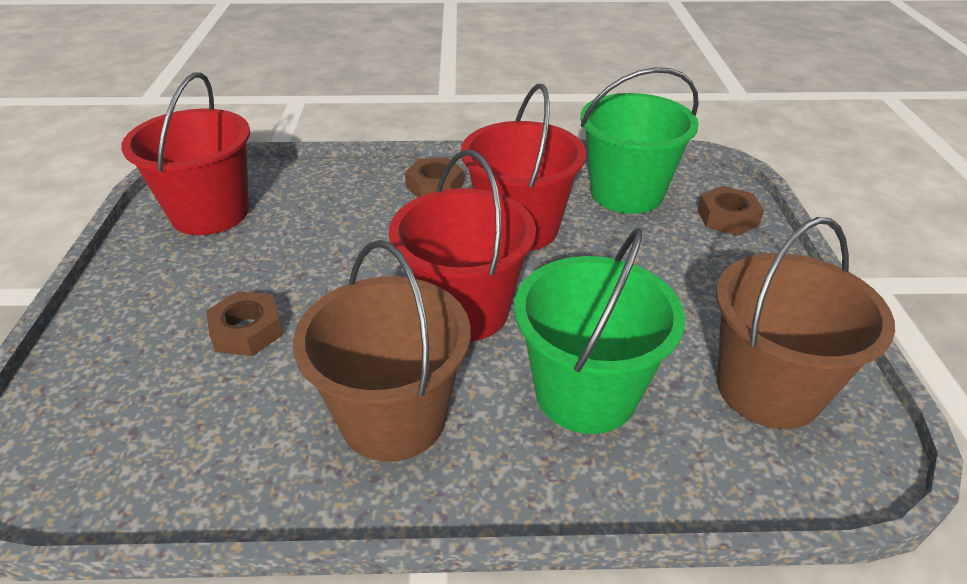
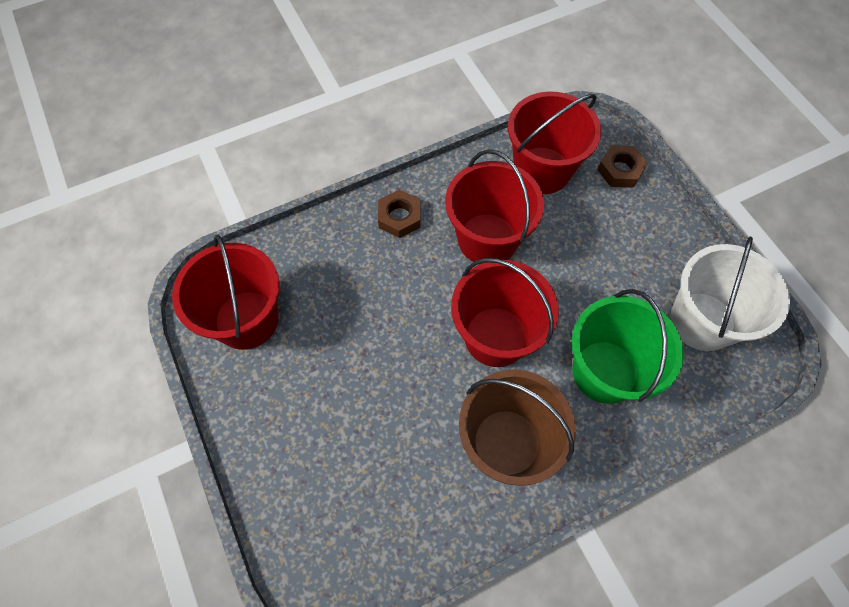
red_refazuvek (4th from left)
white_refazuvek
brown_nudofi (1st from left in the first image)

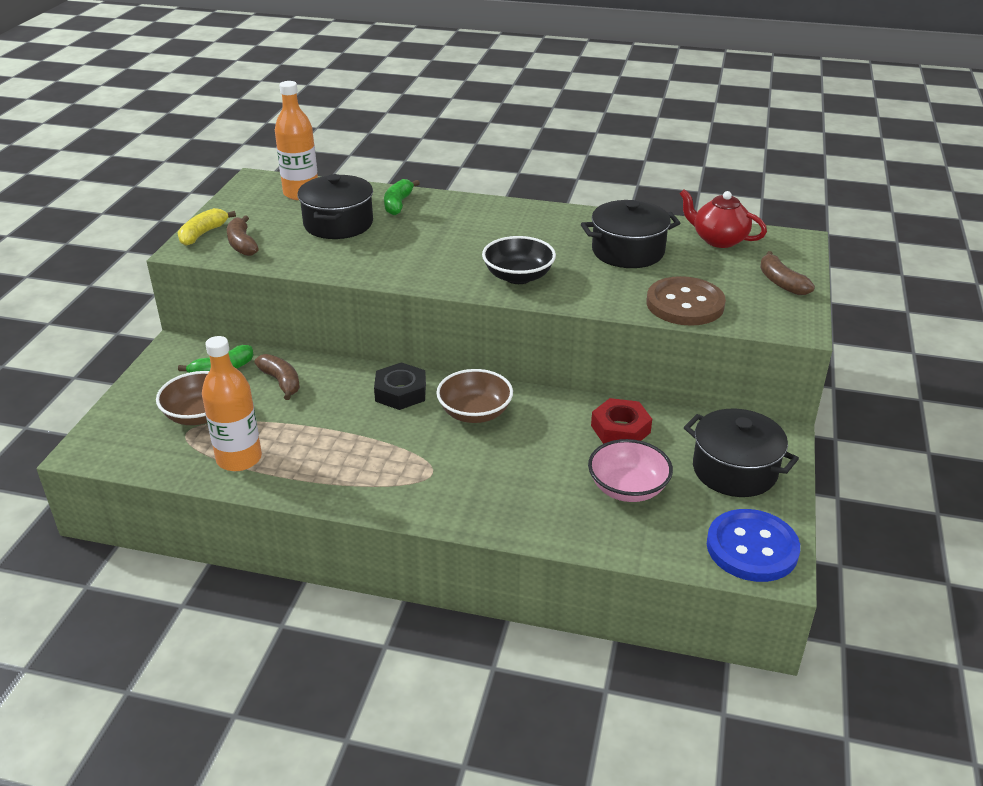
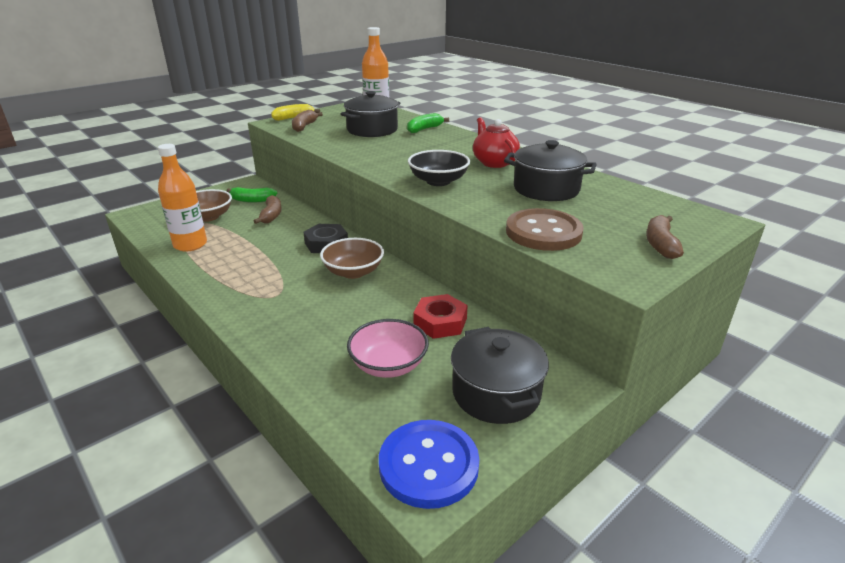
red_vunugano

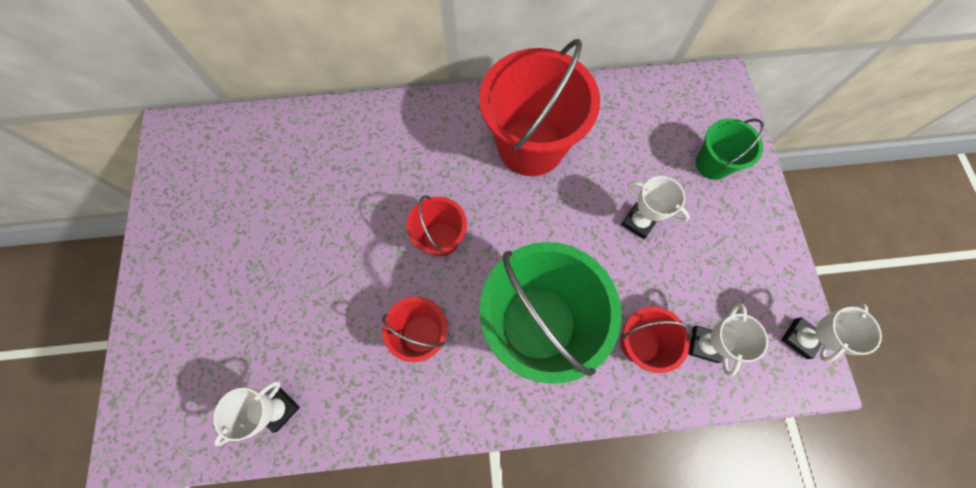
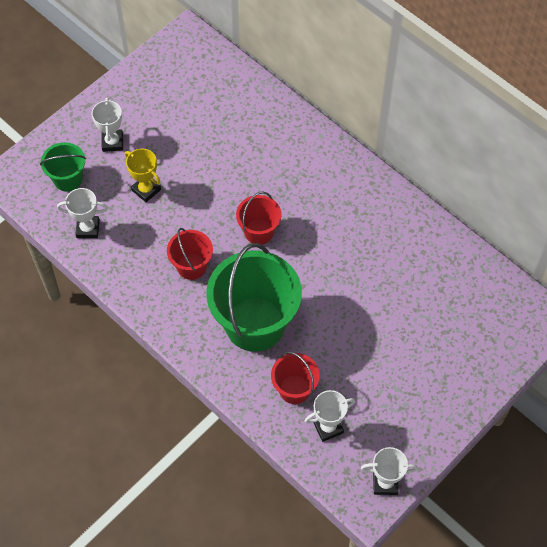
green_refazuvek (1st from left)
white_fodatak (2nd from left)
yellow_fodatak
red_refazuvek (3rd from left in the first image)

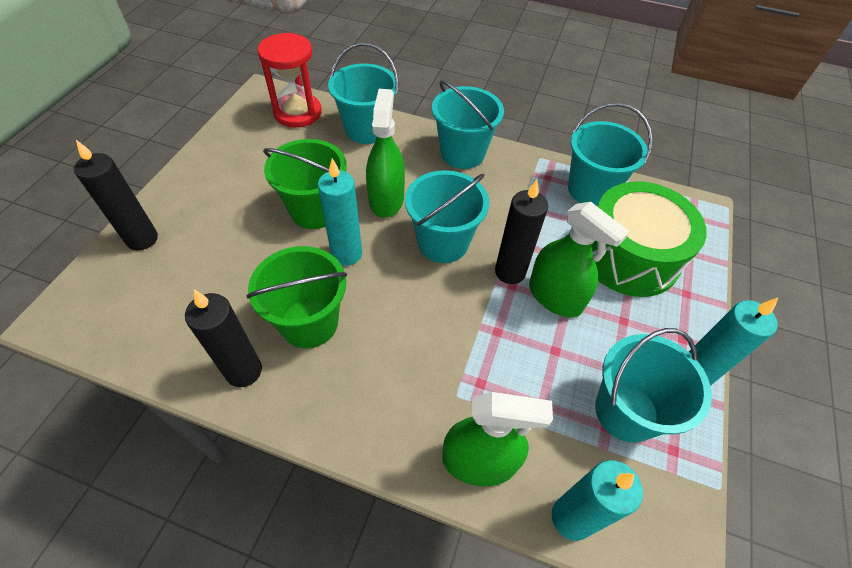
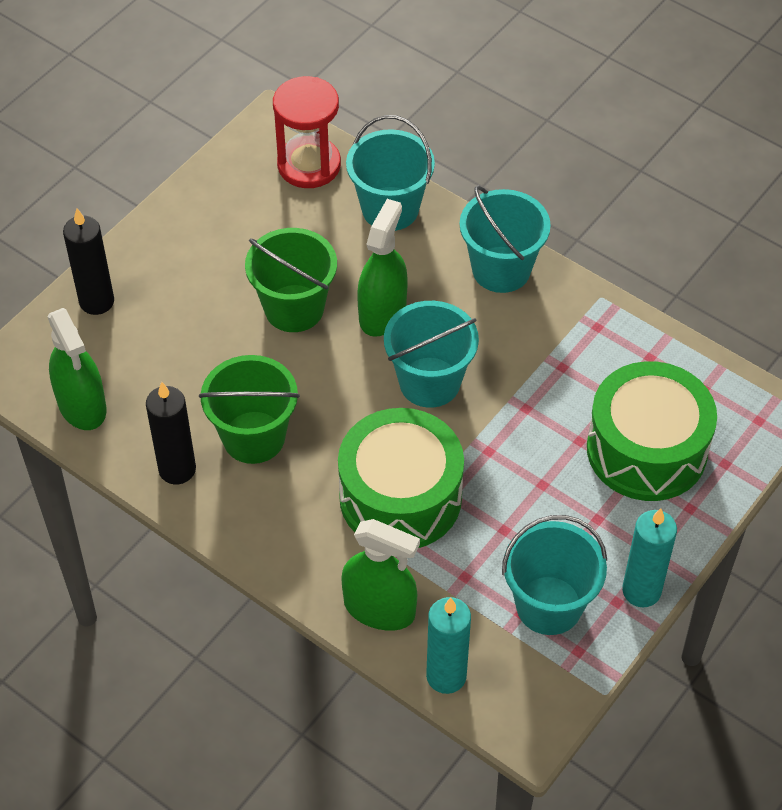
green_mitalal (1st from left)
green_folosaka (1st from left)
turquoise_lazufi (1st from left in the first image)
black_lazufi (3rd from left in the first image)
turquoise_refazuvek (4th from left in the first image)

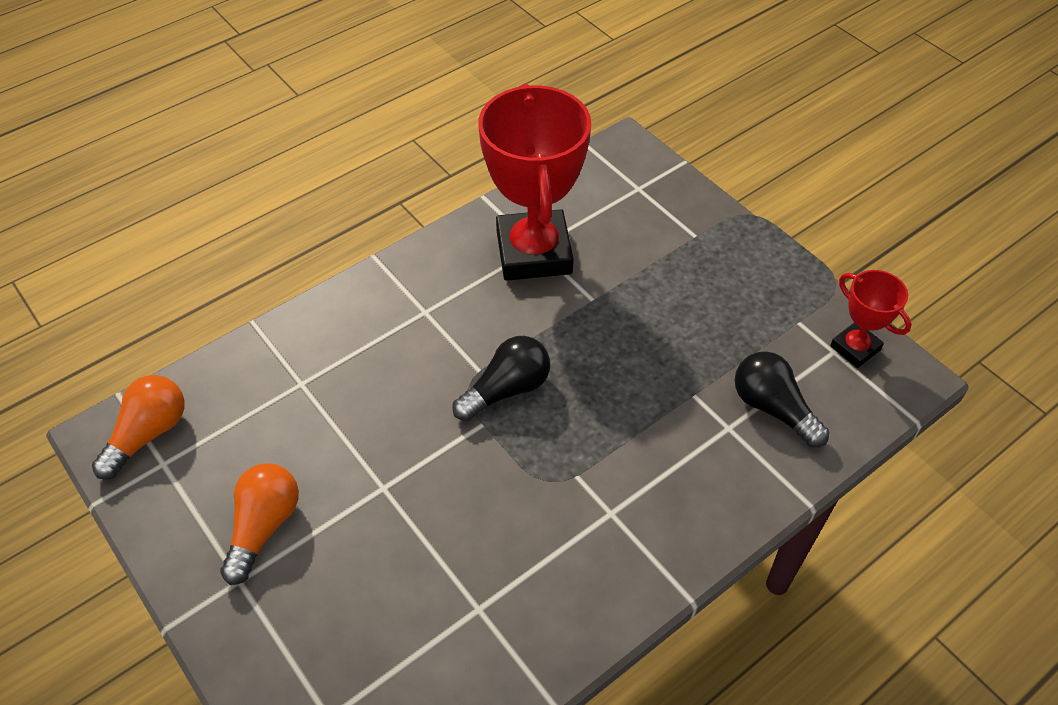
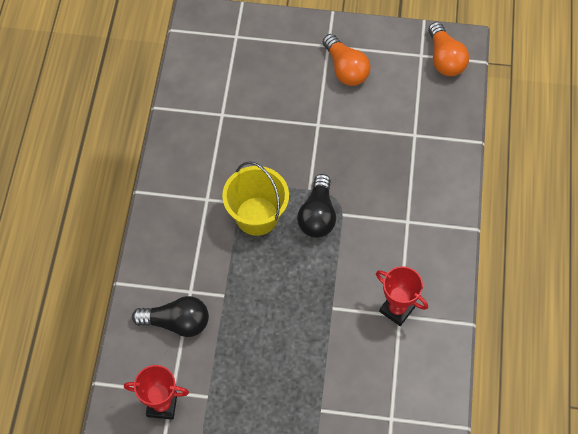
yellow_refazuvek
red_fodatak (2nd from left)

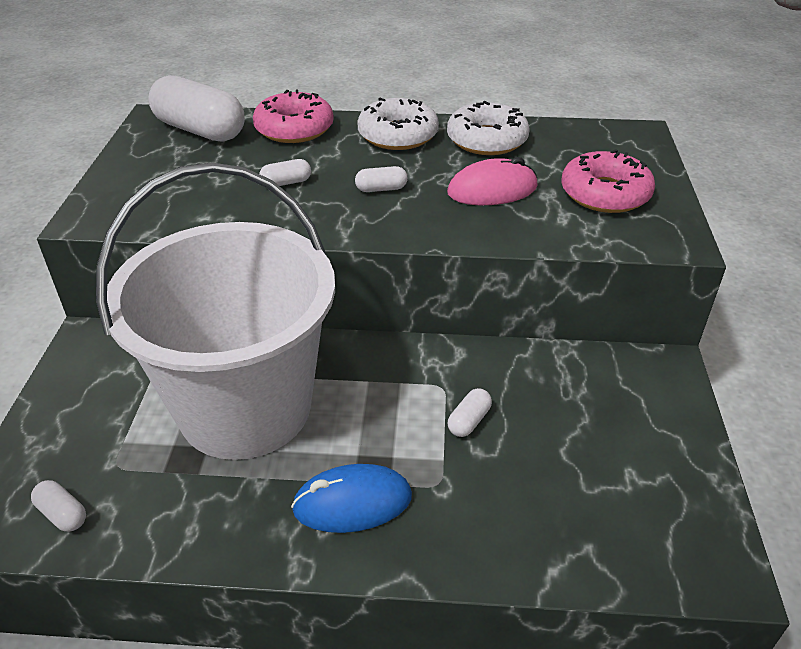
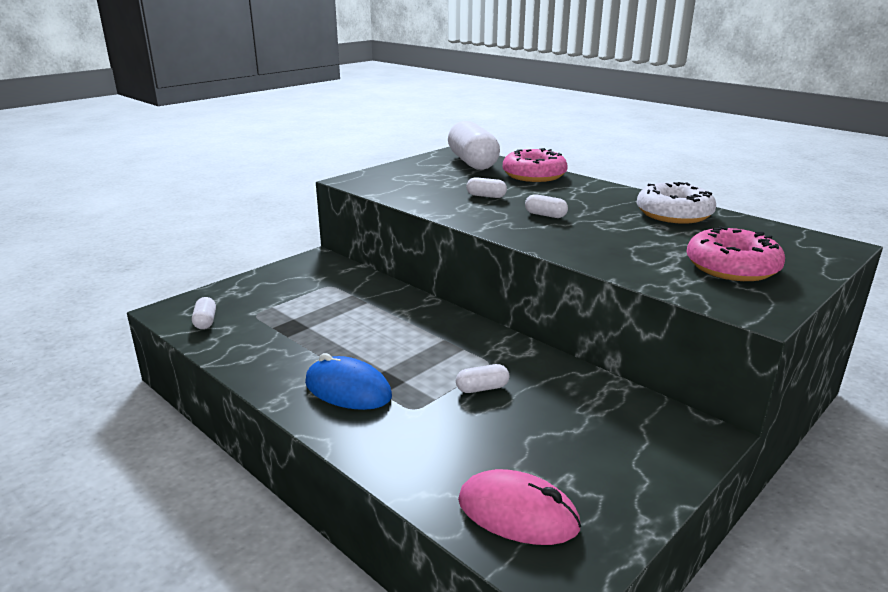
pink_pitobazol
white_refazuvek
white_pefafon (1st from left in the first image)

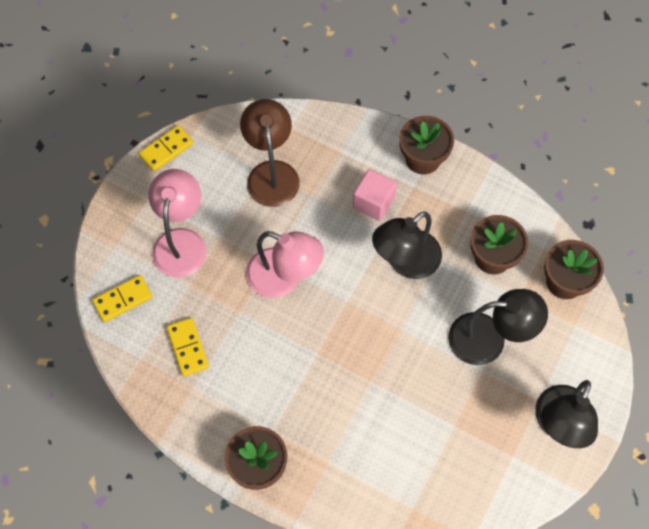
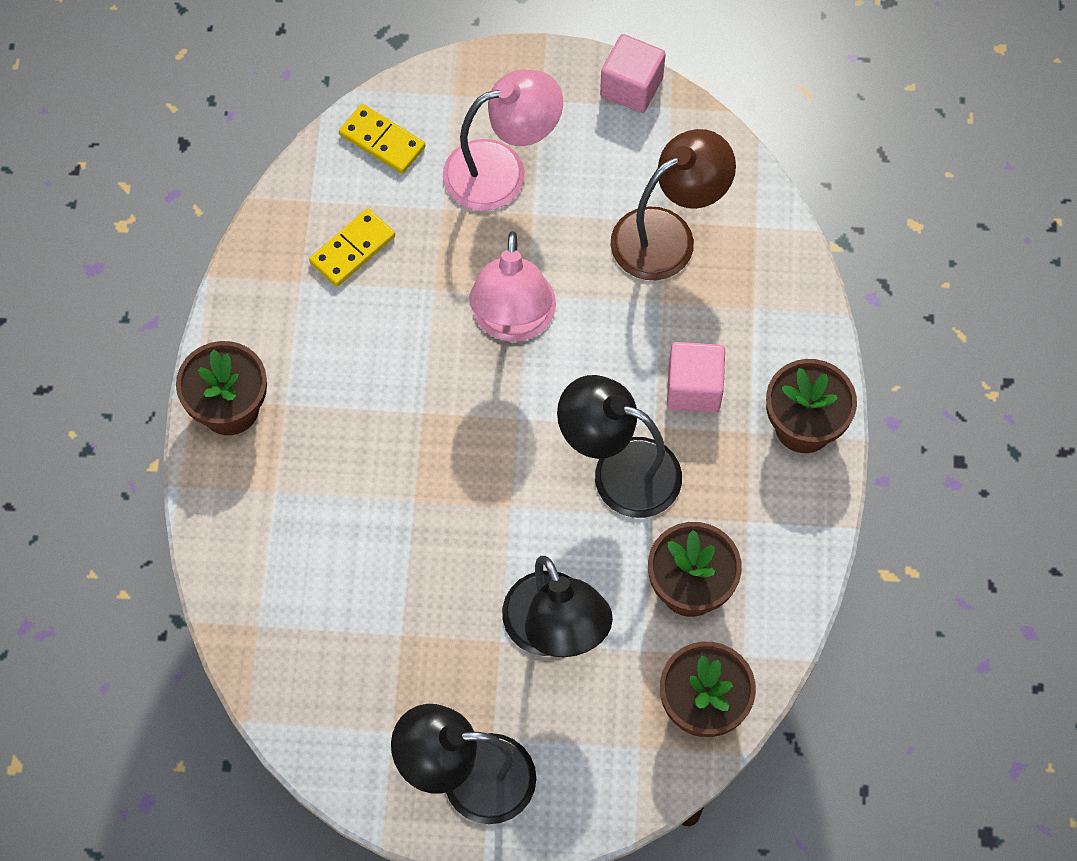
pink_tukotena (1st from left)

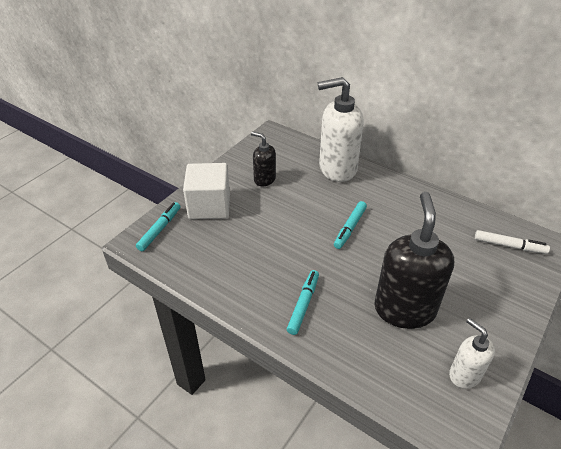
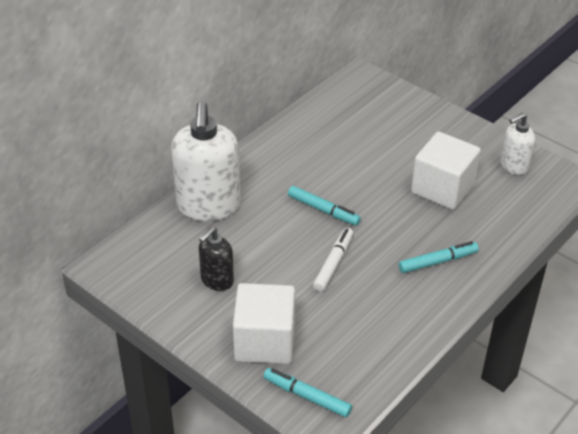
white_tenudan
turquoise_tenudan (3rd from left)
white_tukotena (2nd from left)

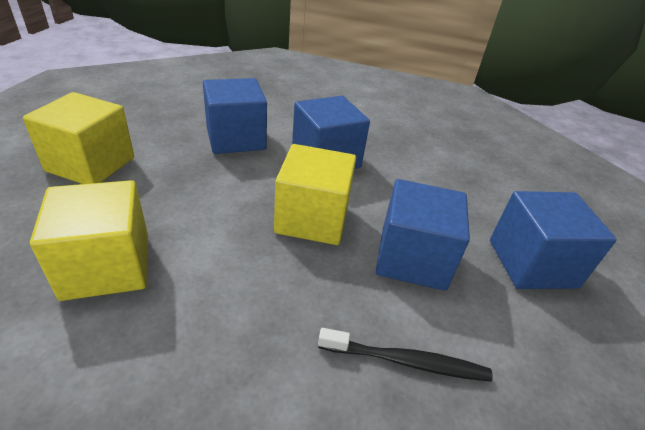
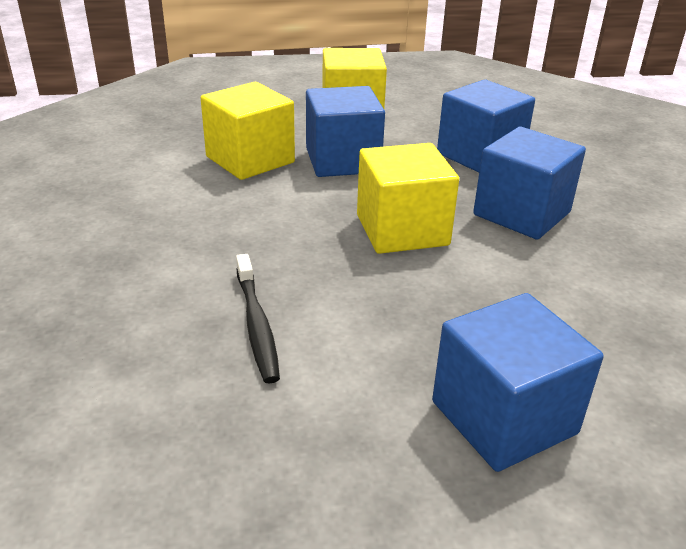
blue_tukotena (1st from left)

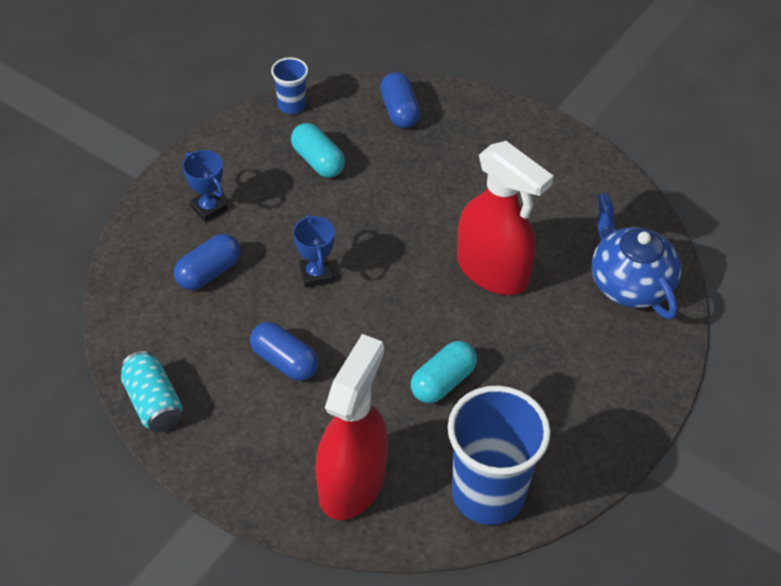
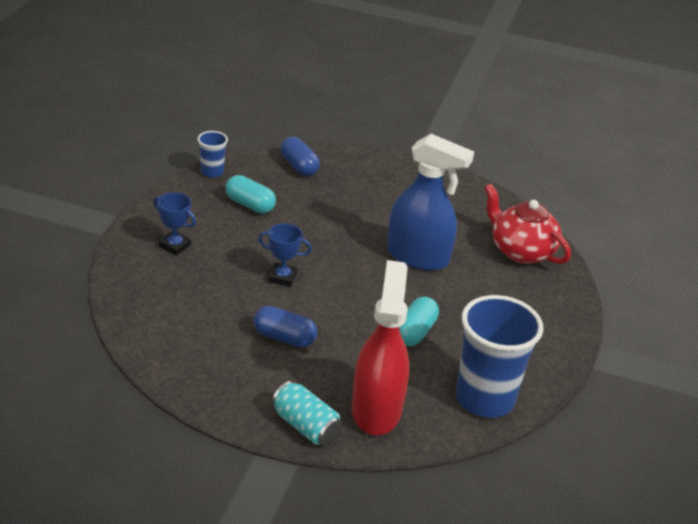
blue_fodatak (2nd from left)
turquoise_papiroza
blue_mitalal
red_vunugano
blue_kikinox (1st from left in the first image)

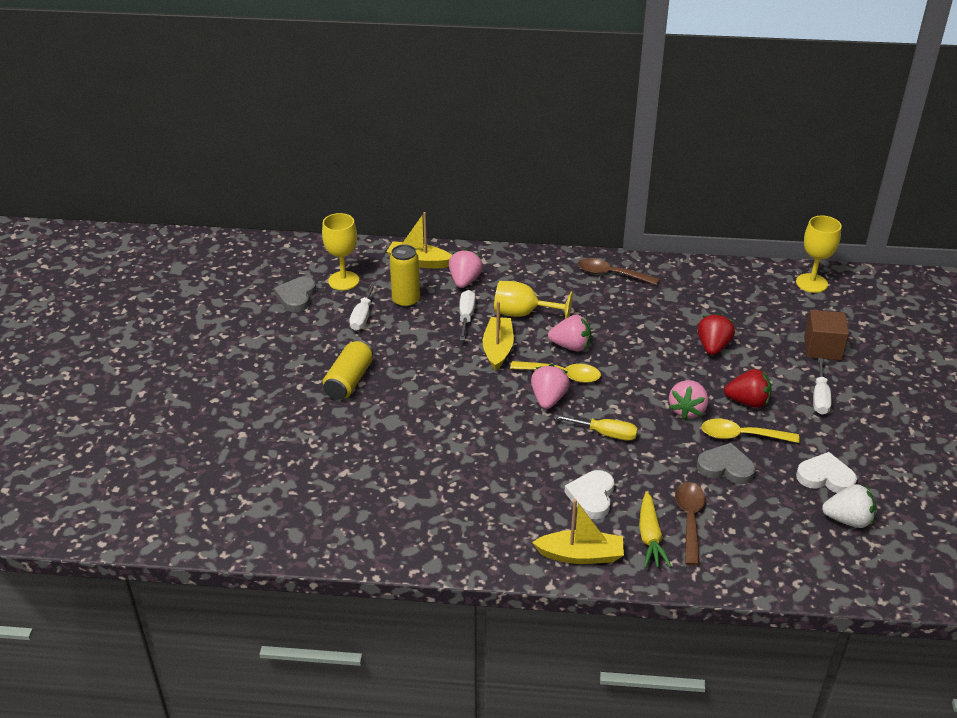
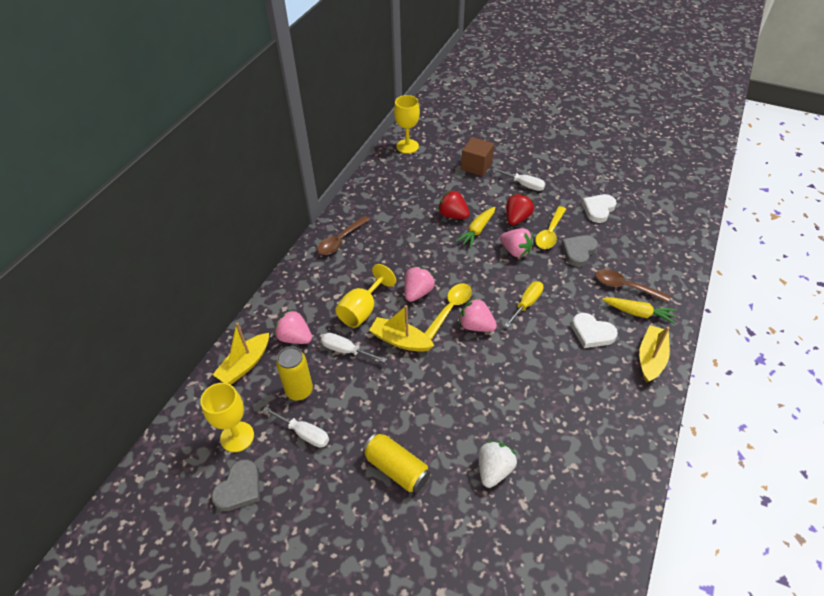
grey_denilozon (1st from left)
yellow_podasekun (1st from left)
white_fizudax

